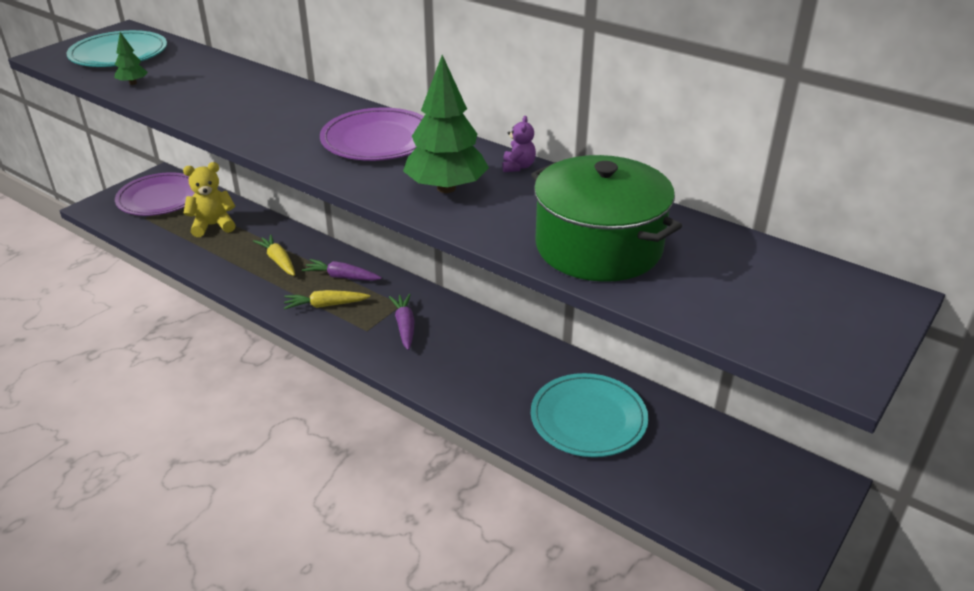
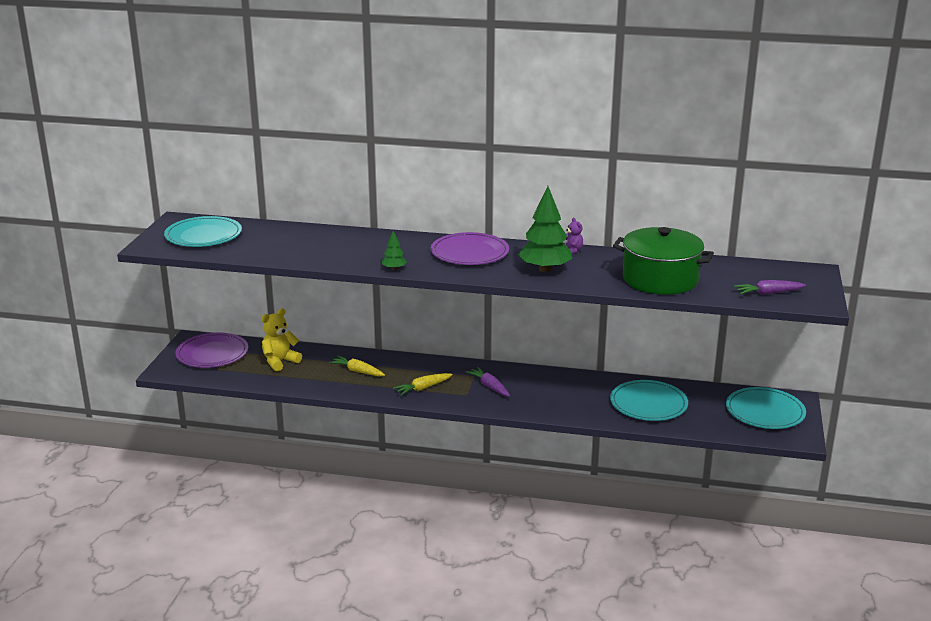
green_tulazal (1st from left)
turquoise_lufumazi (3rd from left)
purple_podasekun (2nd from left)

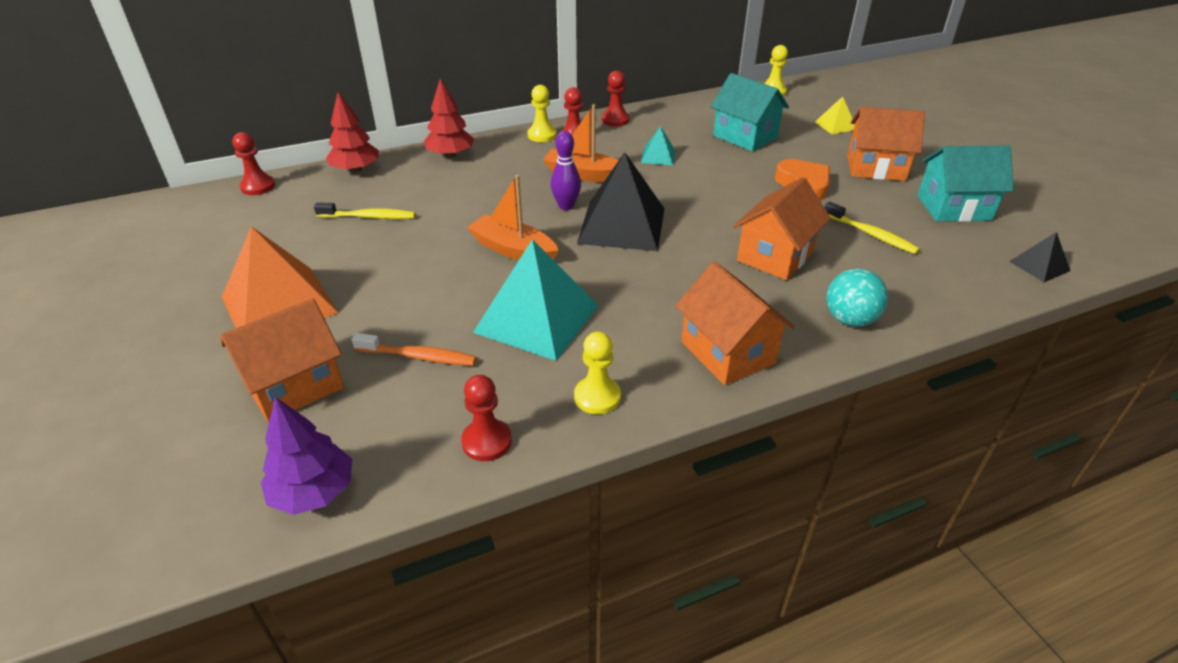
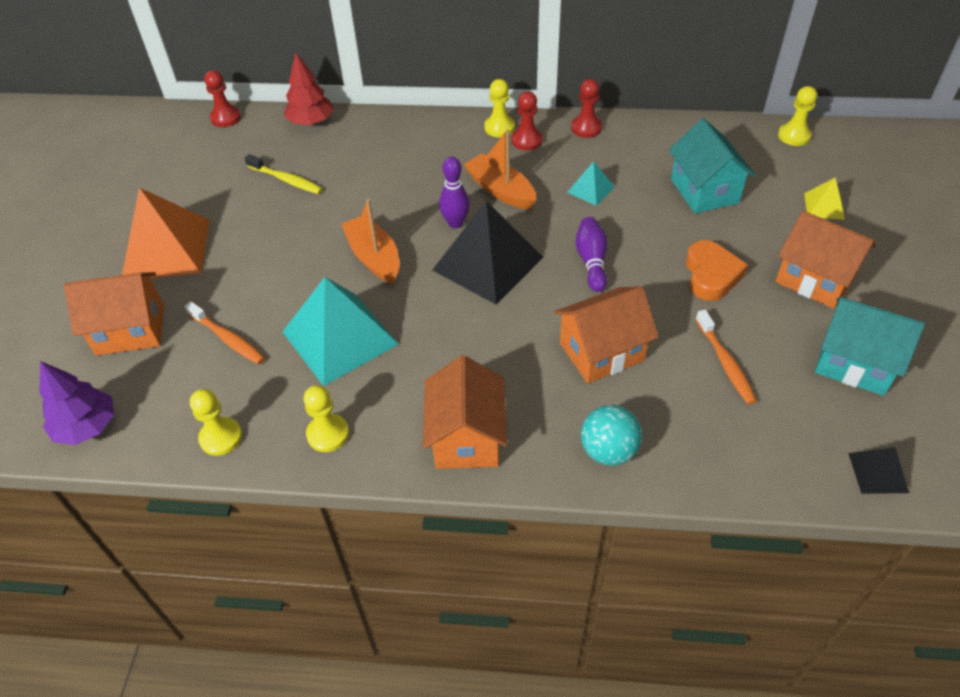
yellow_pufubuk (1st from left)
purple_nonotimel (2nd from left)
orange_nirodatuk (2nd from left)
red_tulazal (2nd from left in the first image)

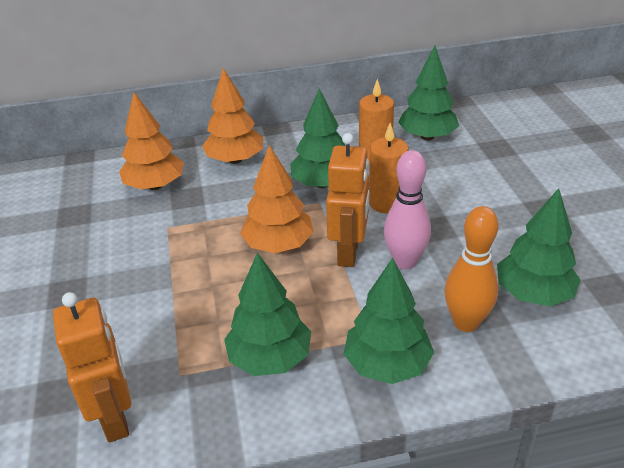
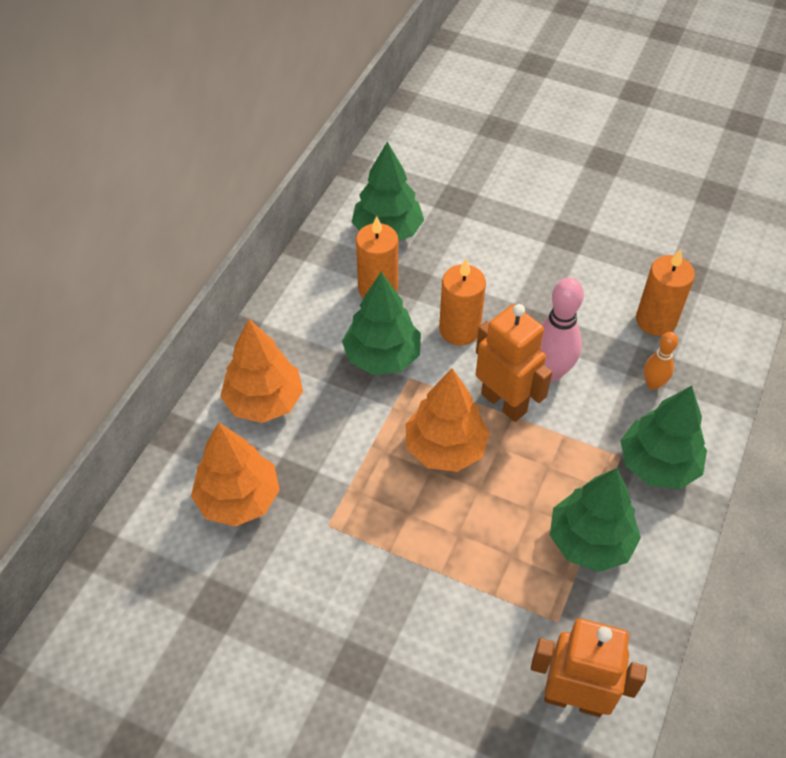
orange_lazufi (3rd from left)
orange_nonotimel

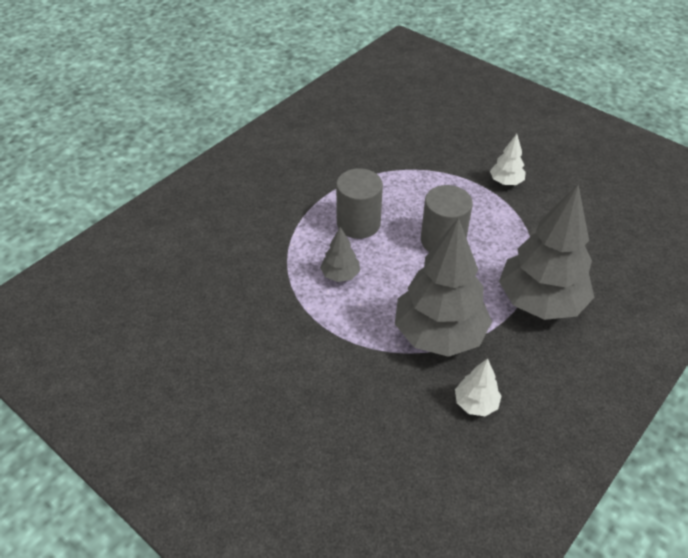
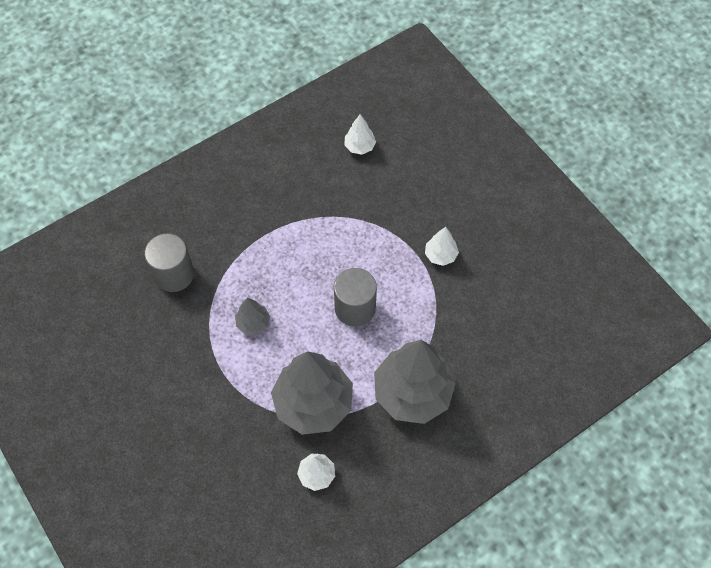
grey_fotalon (1st from left)
white_tulazal (2nd from left)

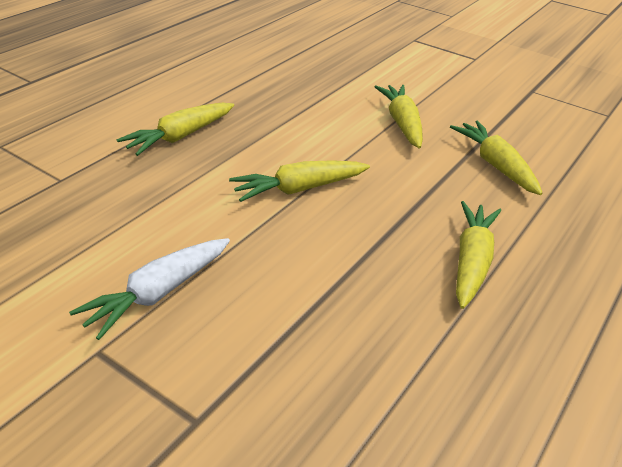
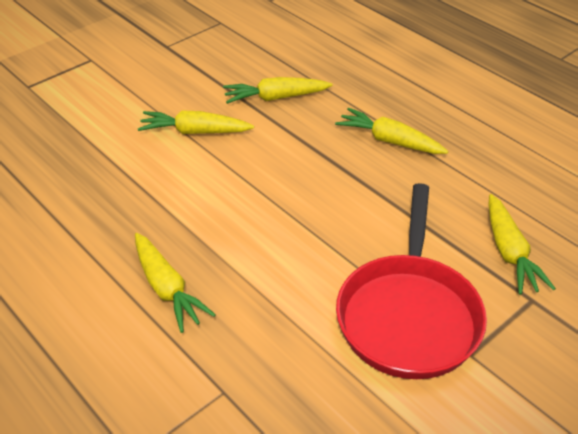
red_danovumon
yellow_podasekun (5th from left)

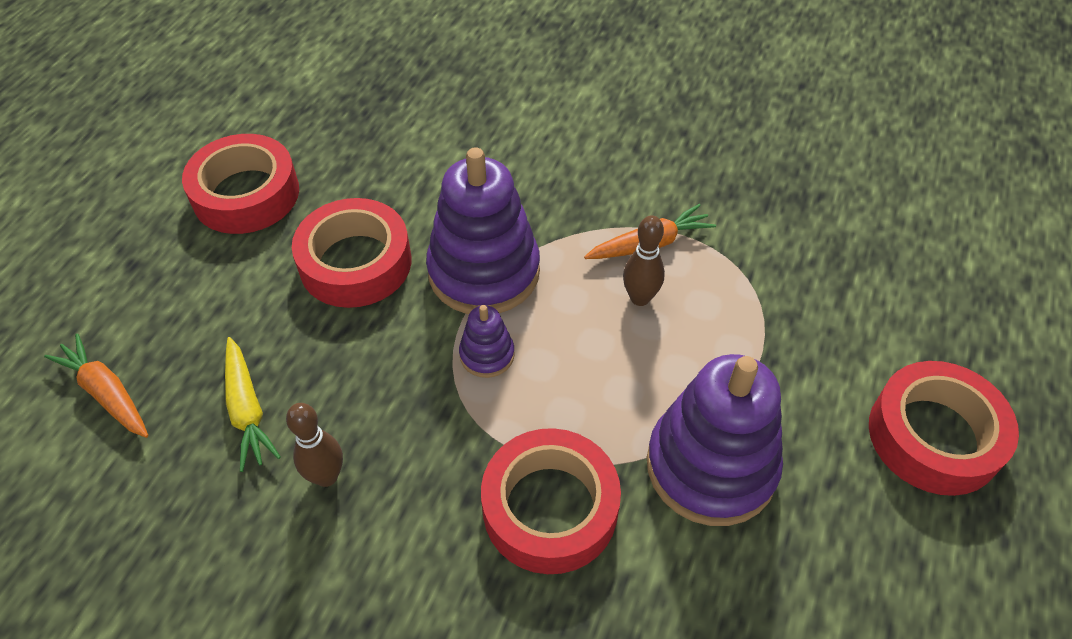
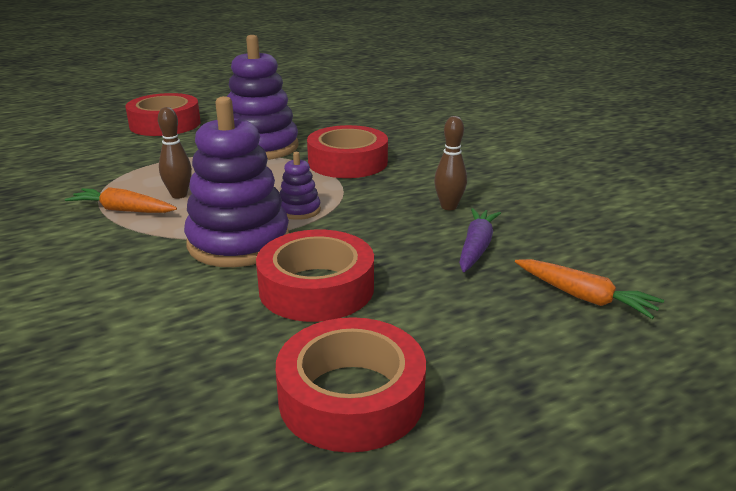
purple_podasekun
orange_podasekun (2nd from left)

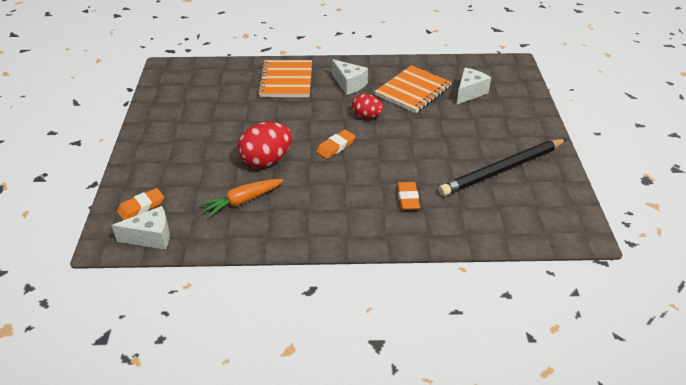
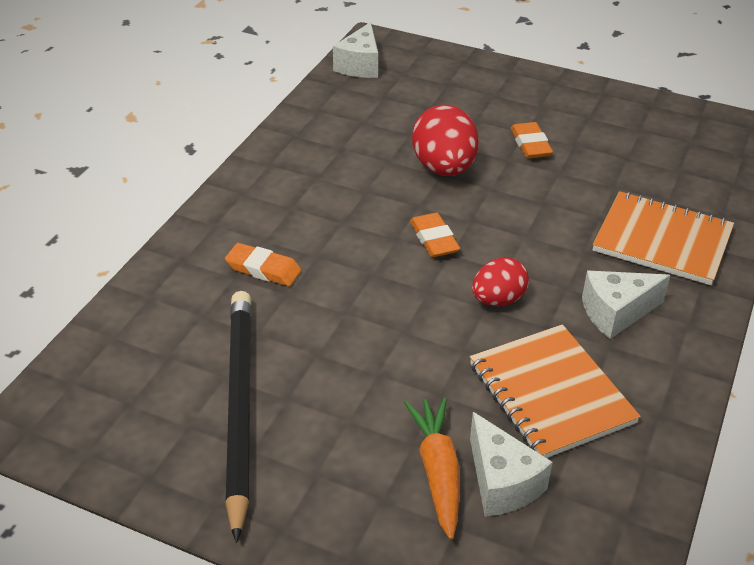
orange_podasekun
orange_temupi (3rd from left)

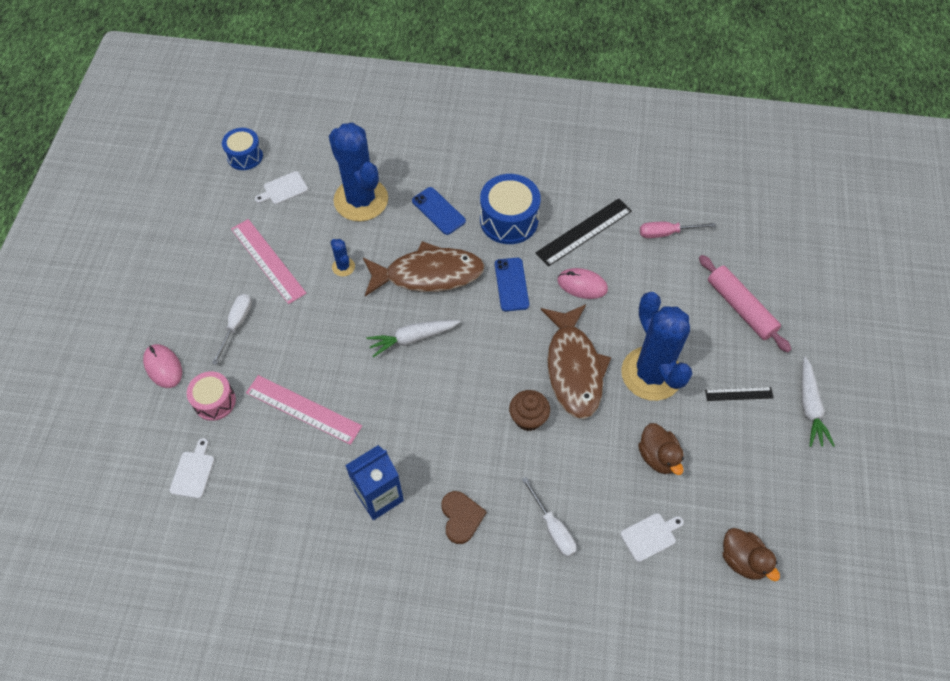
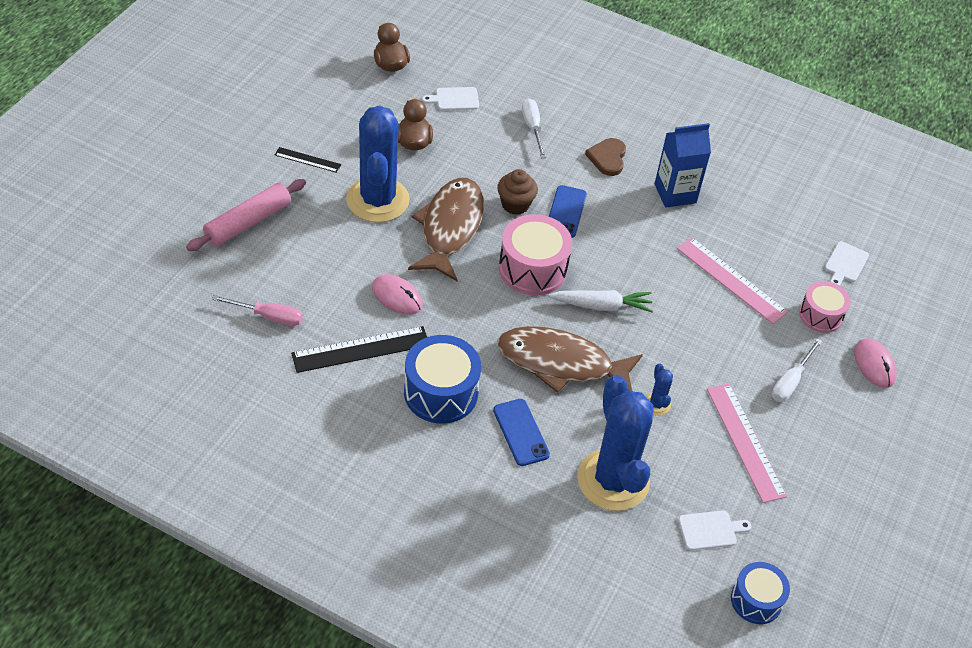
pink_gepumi
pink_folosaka (1st from left)
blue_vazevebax (2nd from left)
white_podasekun (2nd from left in the first image)

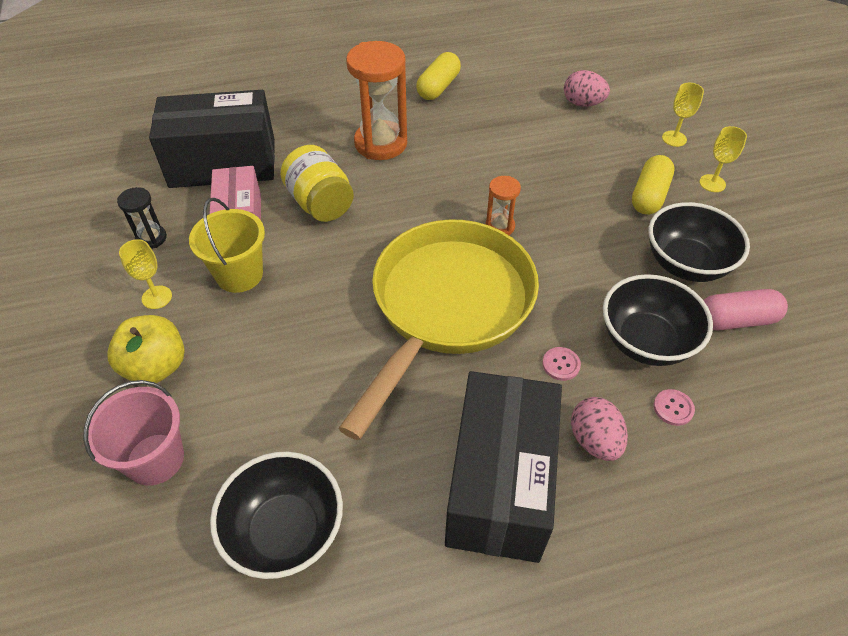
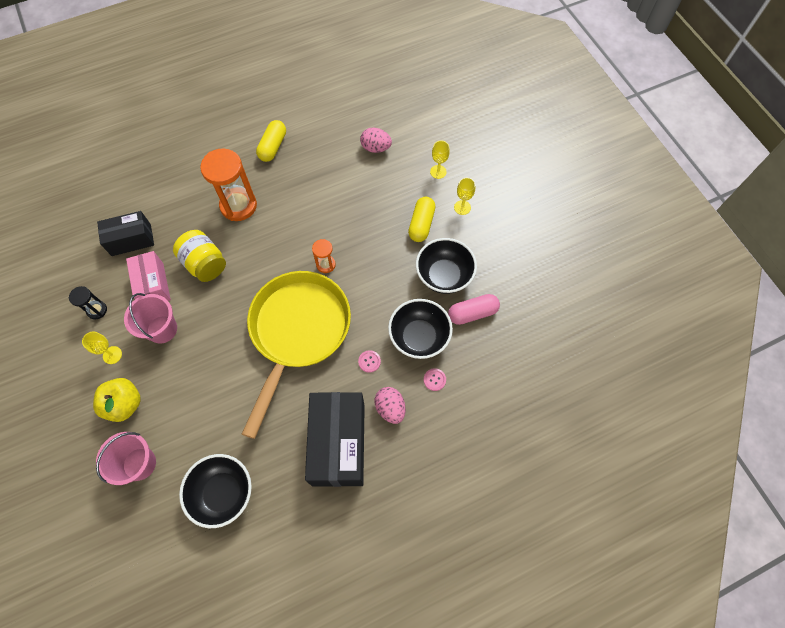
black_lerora (1st from left)
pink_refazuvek (2nd from left)

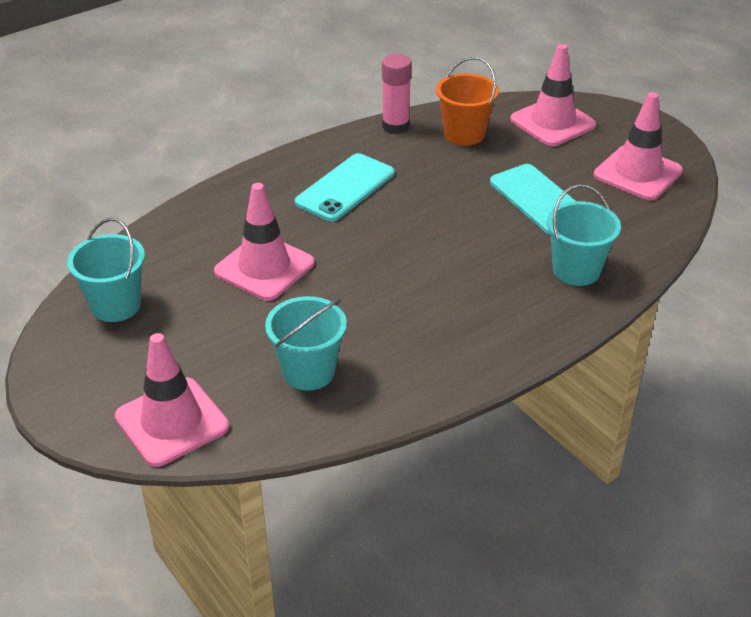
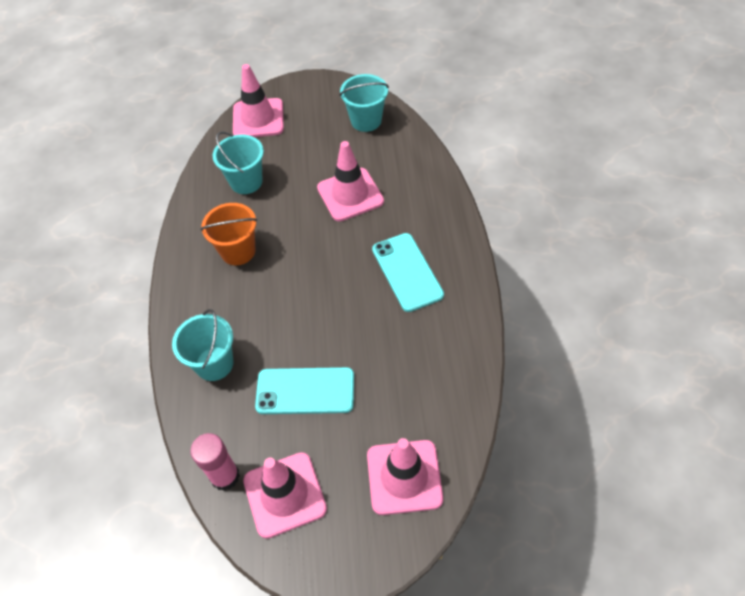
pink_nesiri
orange_refazuvek

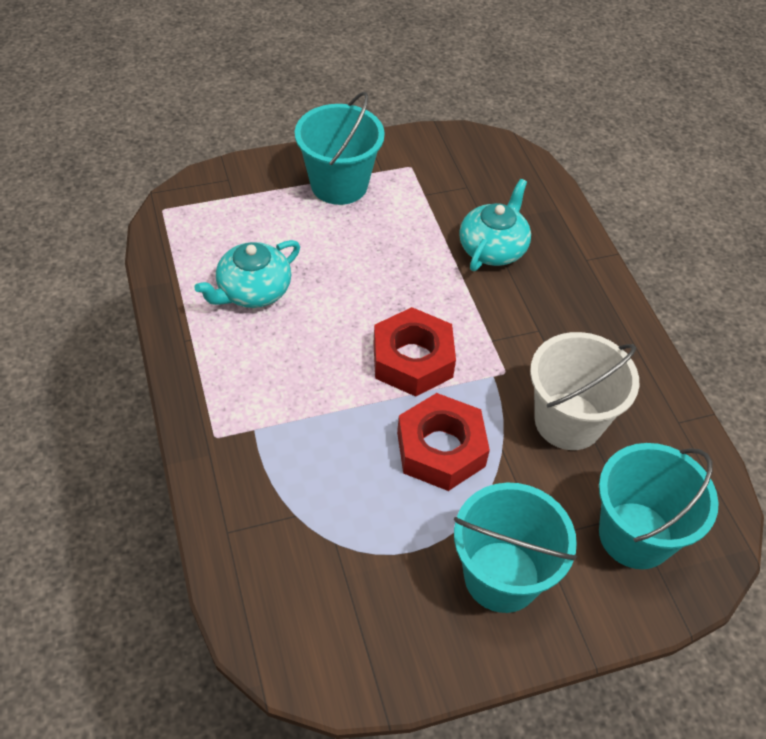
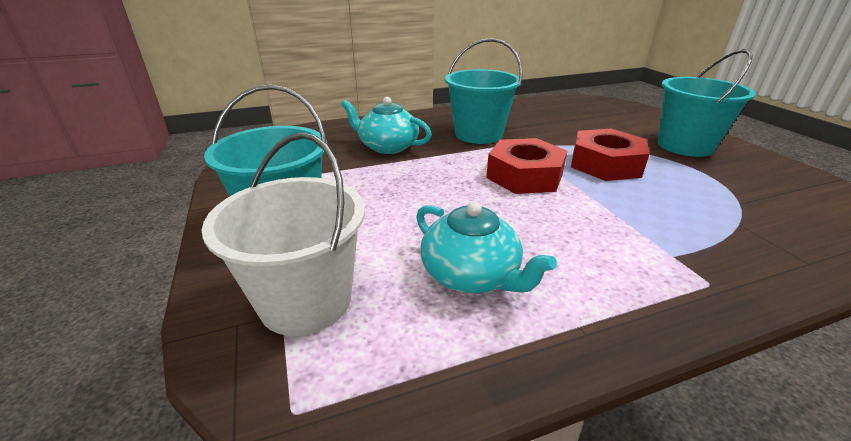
white_refazuvek
turquoise_refazuvek (2nd from left)

